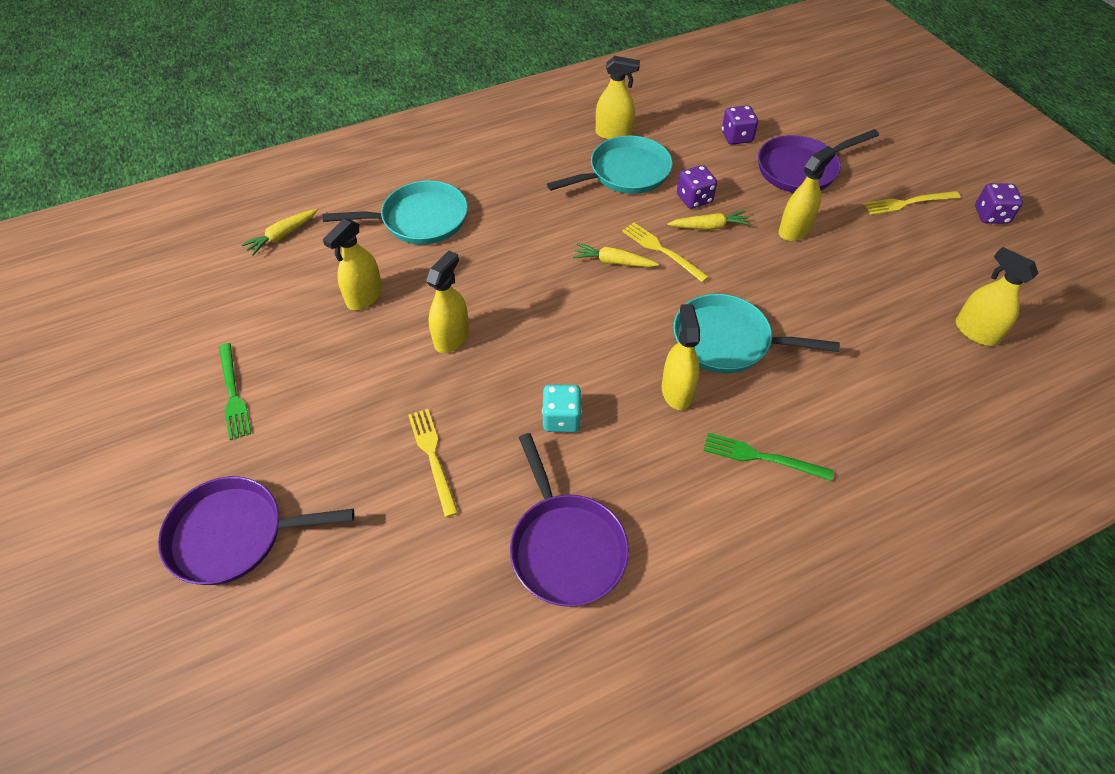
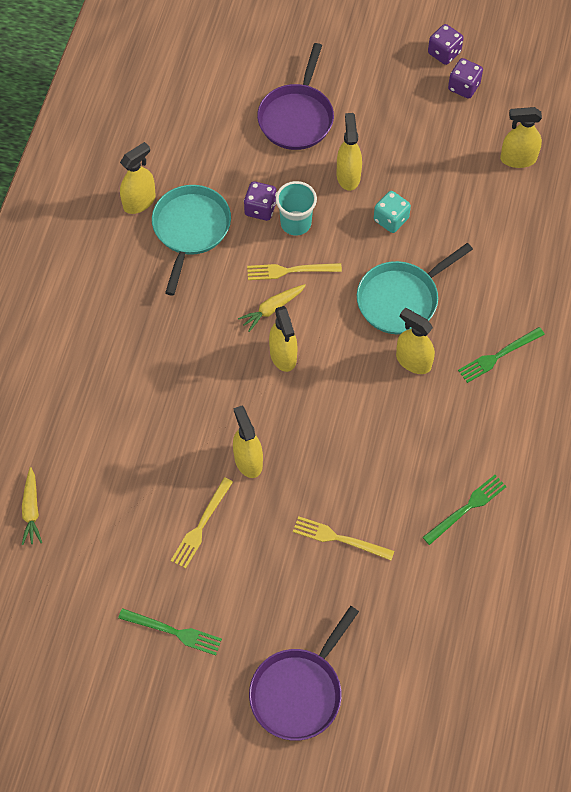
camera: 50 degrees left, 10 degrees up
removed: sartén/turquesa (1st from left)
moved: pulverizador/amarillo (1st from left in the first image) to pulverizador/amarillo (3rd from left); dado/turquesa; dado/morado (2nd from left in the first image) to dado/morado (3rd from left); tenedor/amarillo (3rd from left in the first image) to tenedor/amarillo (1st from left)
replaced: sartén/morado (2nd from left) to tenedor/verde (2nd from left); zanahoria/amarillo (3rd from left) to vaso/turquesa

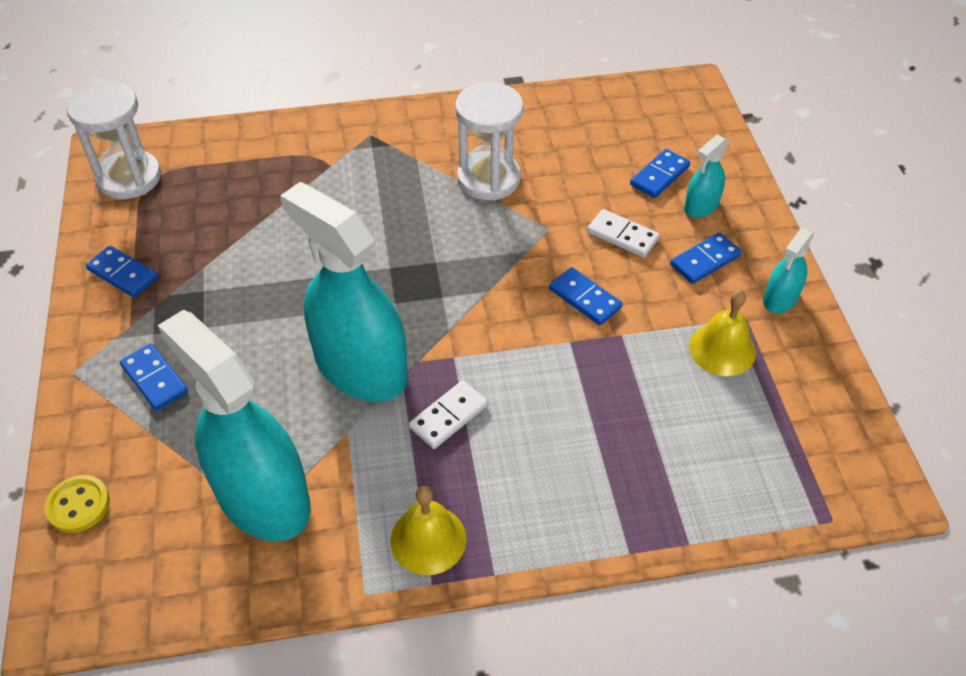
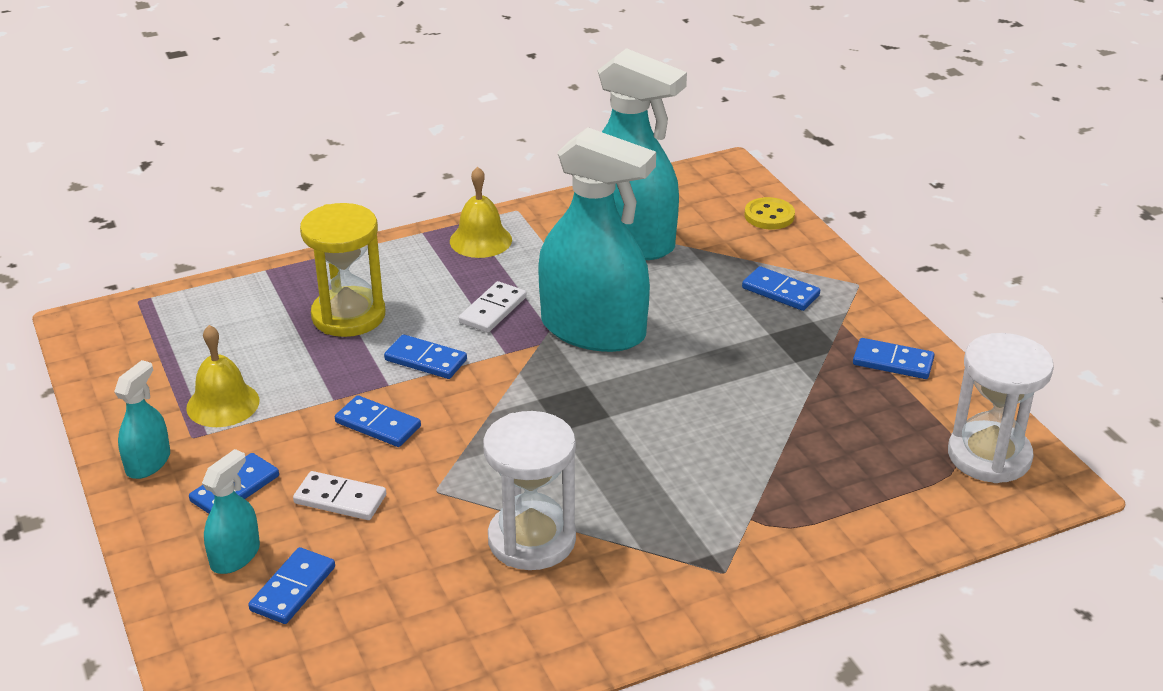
camera: 165 degrees right, 15 degrees down
added: reloj de arena/amarillo; ficha de dominó/azul (4th from left)

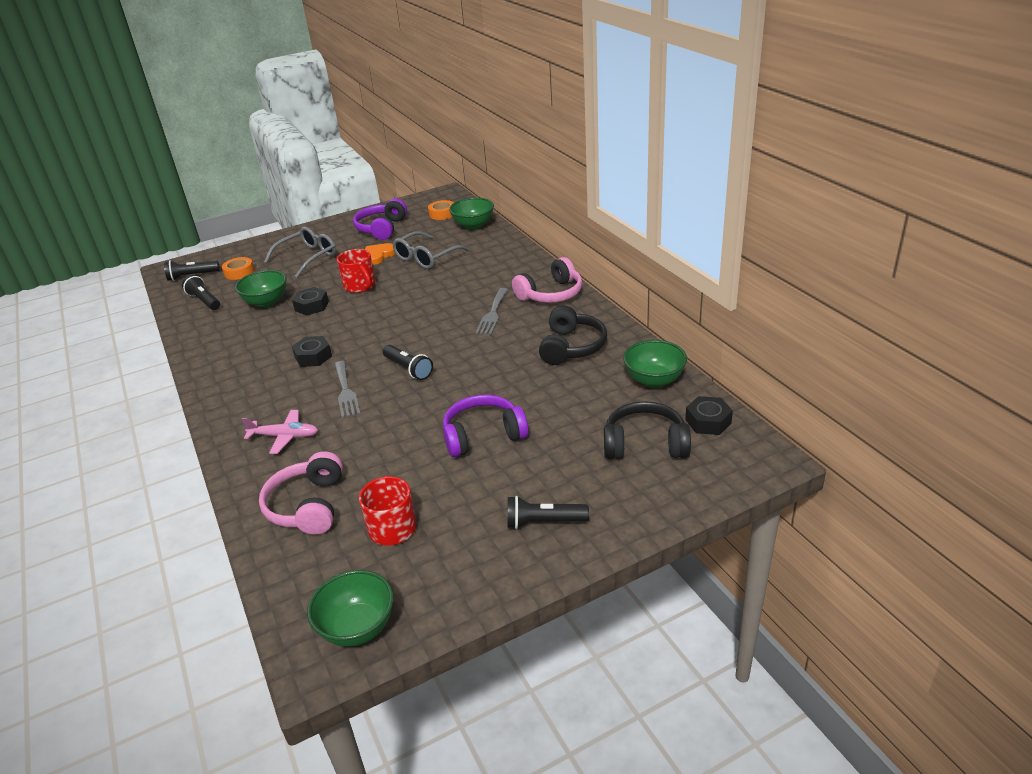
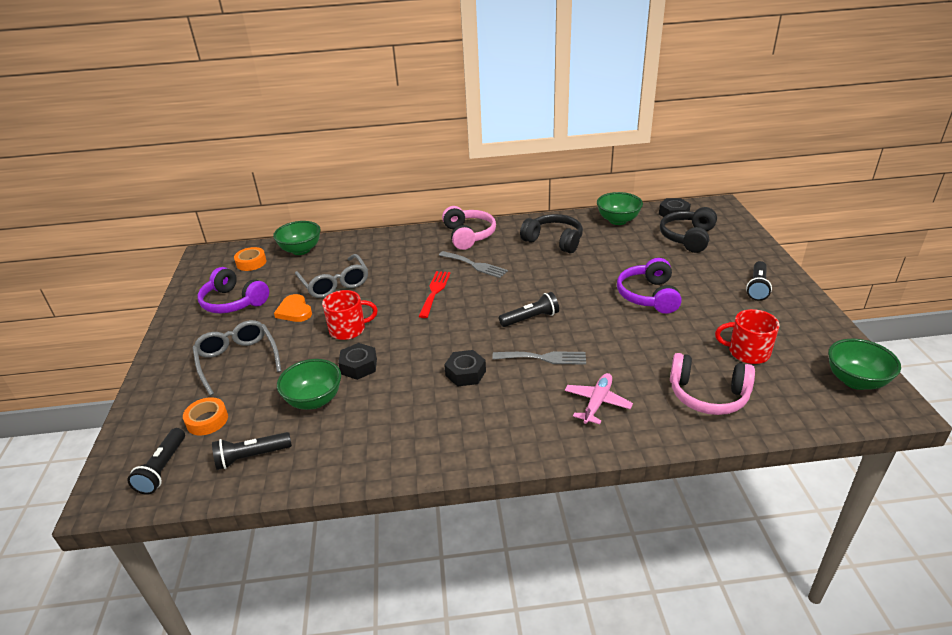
camera: 70 degrees left, 0 degrees up
added: tenedor/rojo

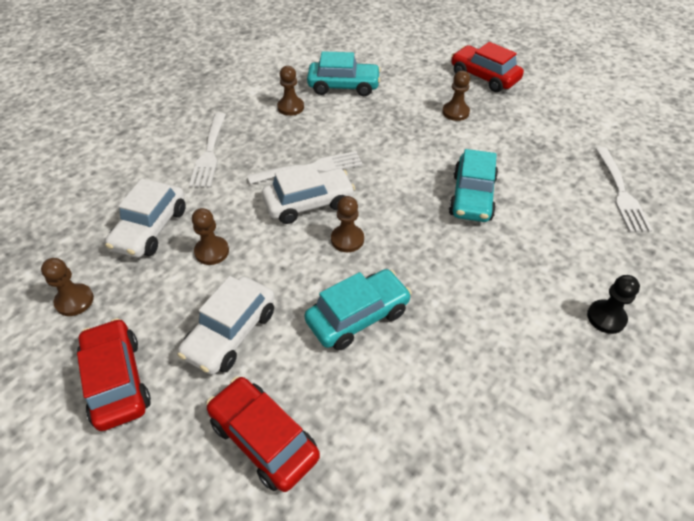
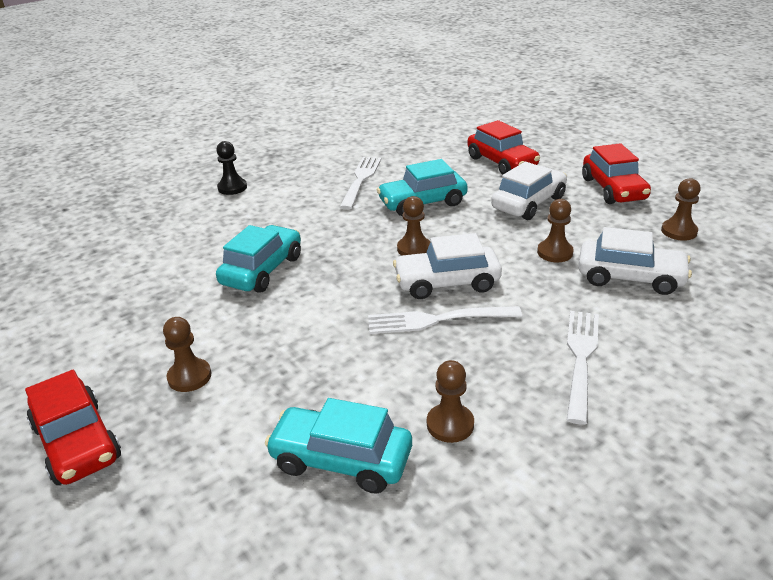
camera: 165 degrees left, 15 degrees down
moved: tenedor/blanco (3rd from left in the first image) to tenedor/blanco (1st from left)
turned: coche/blanco (1st from left in the first image) 75 degrees clockwise

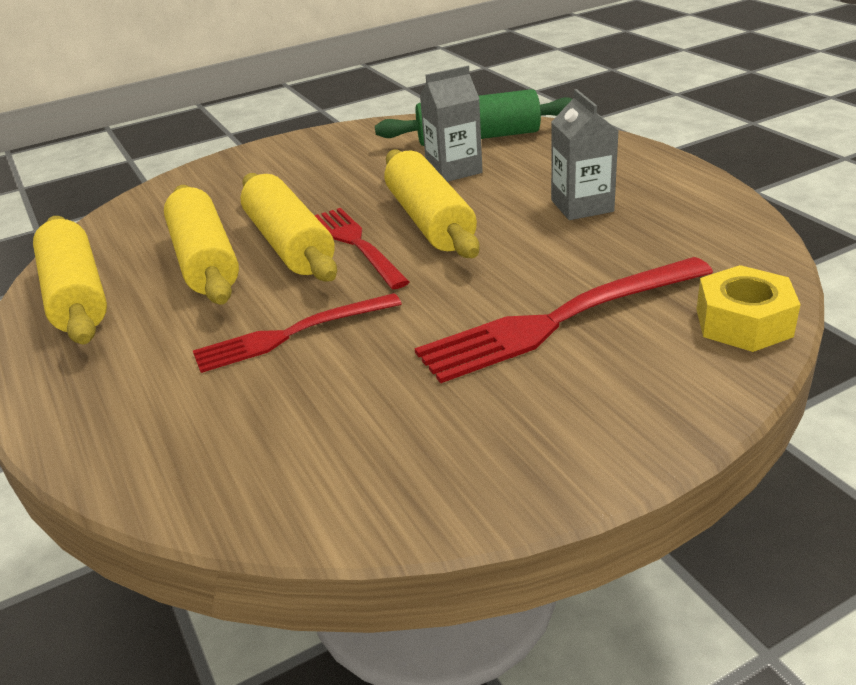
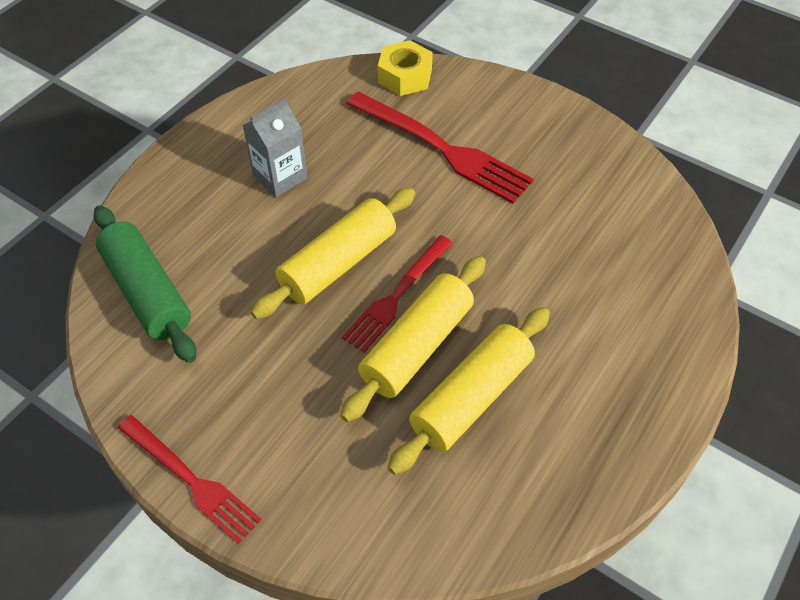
camera: 120 degrees left, 20 degrees up
removed: rodillo/amarillo (1st from left); cartón de leche/gris (1st from left)
moved: tenedor/rojo (1st from left)

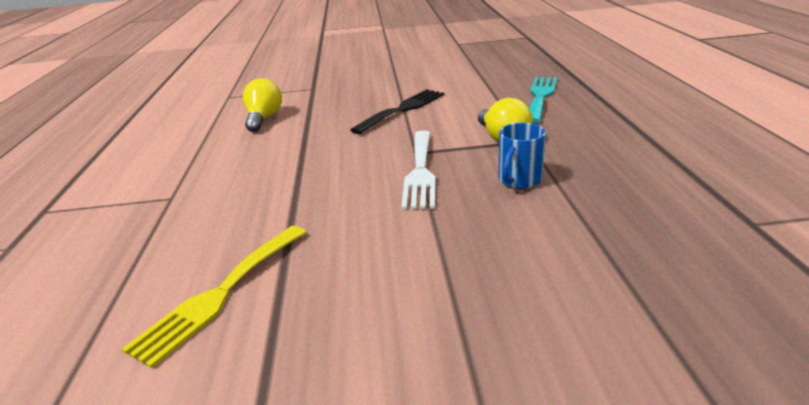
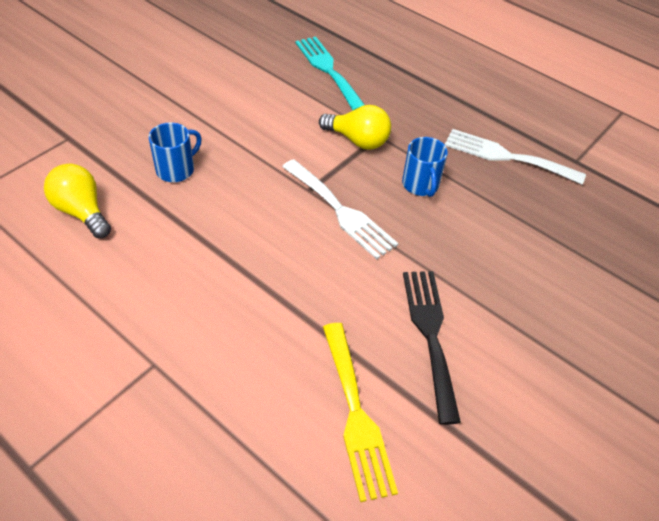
camera: 50 degrees left, 20 degrees up
added: taza/azul (1st from left); tenedor/blanco (2nd from left)
moved: tenedor/negro

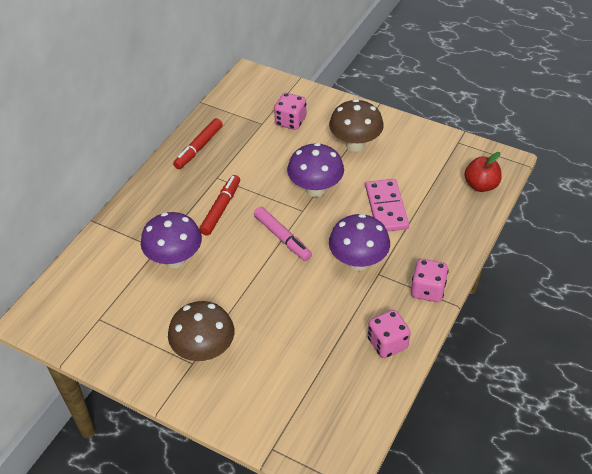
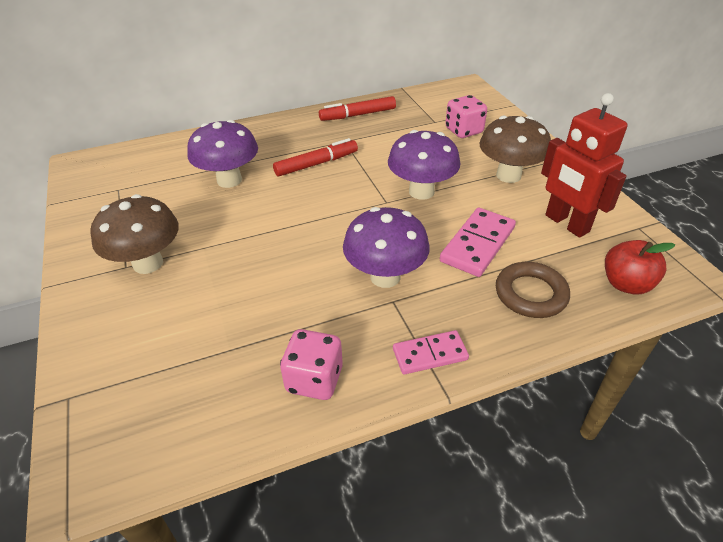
camera: 40 degrees right, 5 degrees down
removed: rotulador/rosa
added: anillo/marrón; robot/rojo
replaced: dado/rosa (3rd from left) to ficha de dominó/rosa (1st from left)

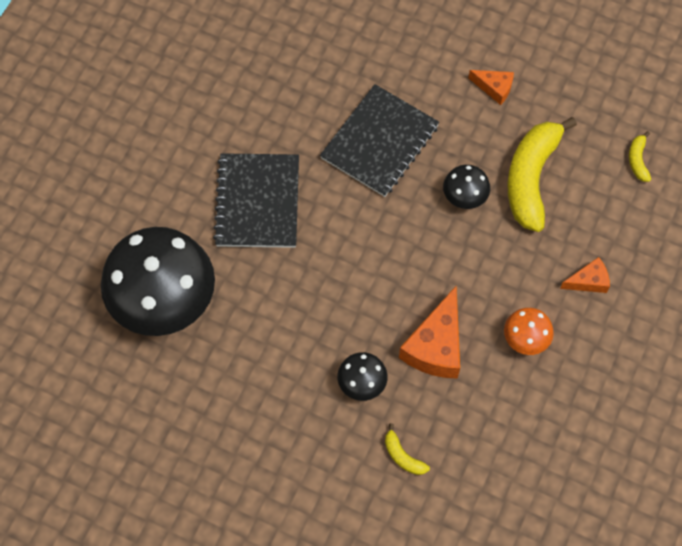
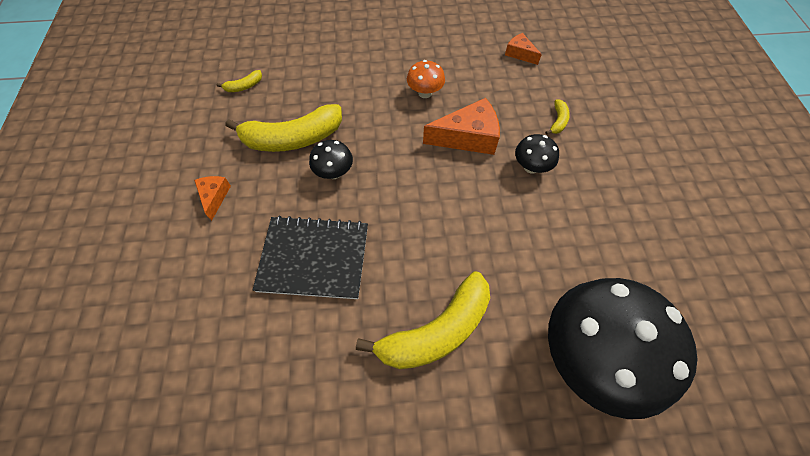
camera: 120 degrees left, 5 degrees down
moved: queso/naranja (3rd from left)
replaced: cuaderno/negro (1st from left) to plátano/amarillo (3rd from left)

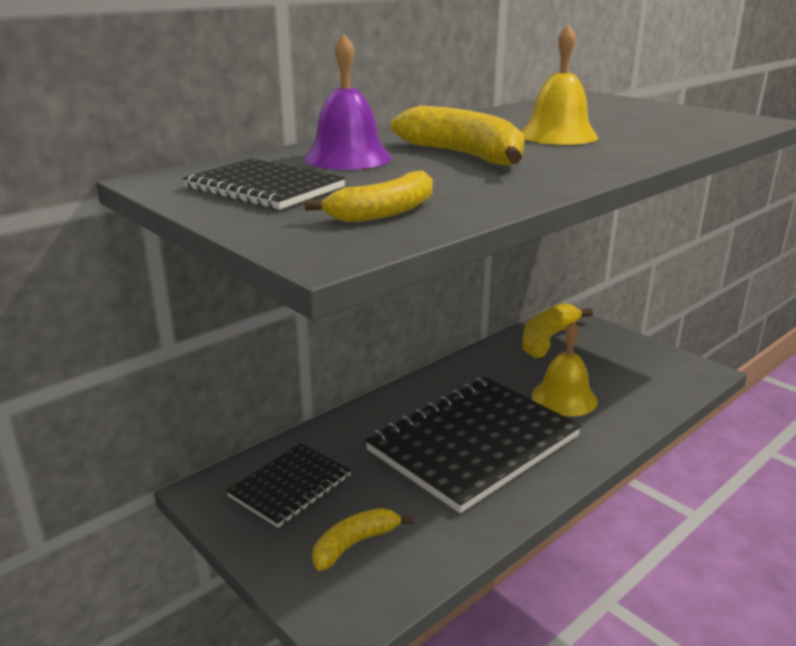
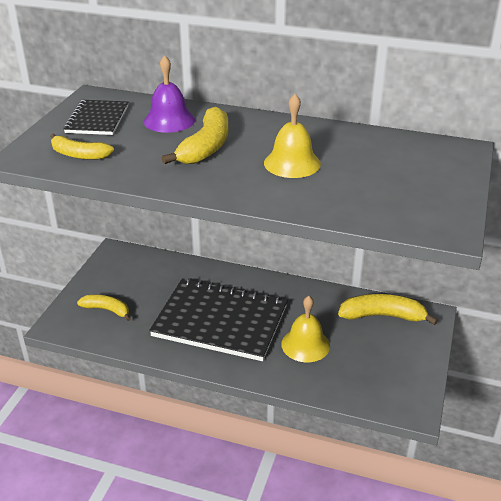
camera: 60 degrees right, 10 degrees up
removed: cuaderno/negro (2nd from left)

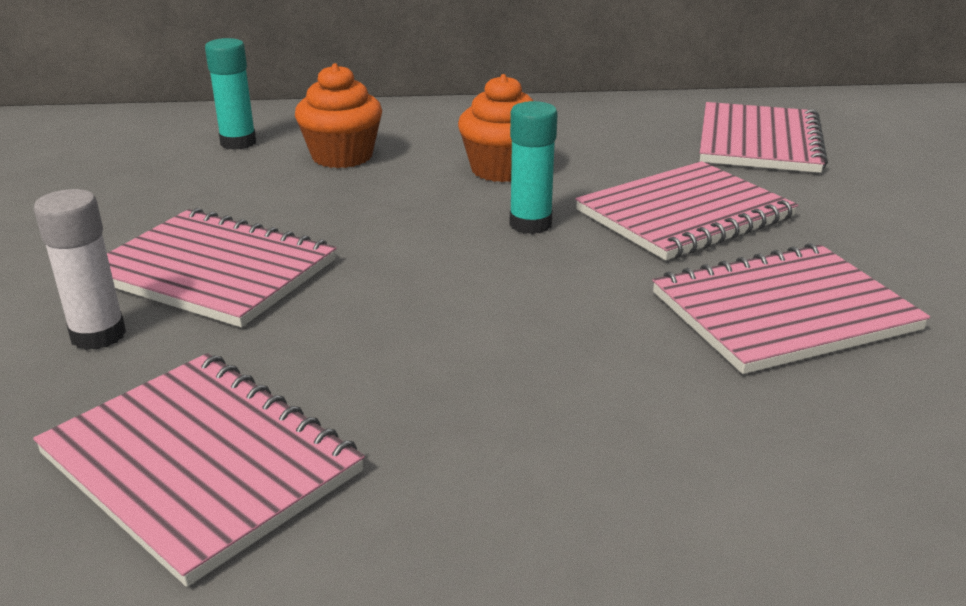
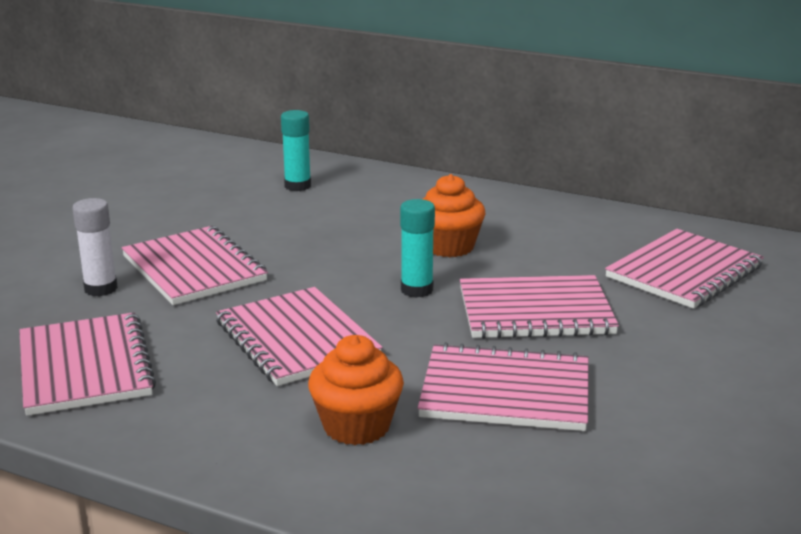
camera: 30 degrees right, 5 degrees down
added: cuaderno/rosa (3rd from left)
moved: magdalena/naranja (1st from left)

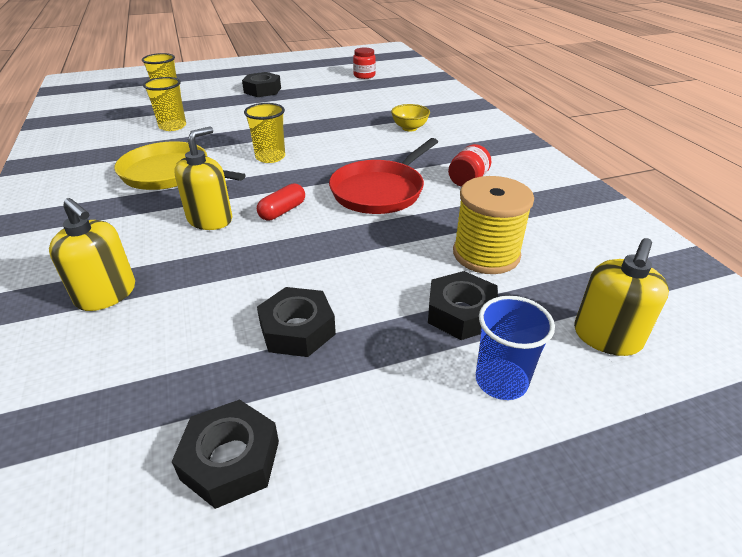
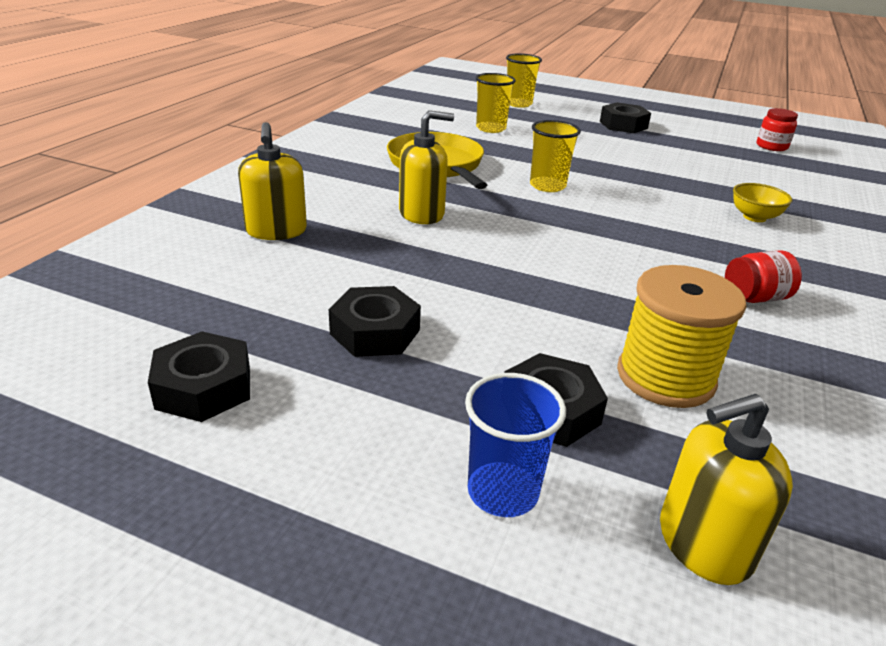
camera: 40 degrees right, 5 degrees down
removed: cápsula/rojo; sartén/rojo

